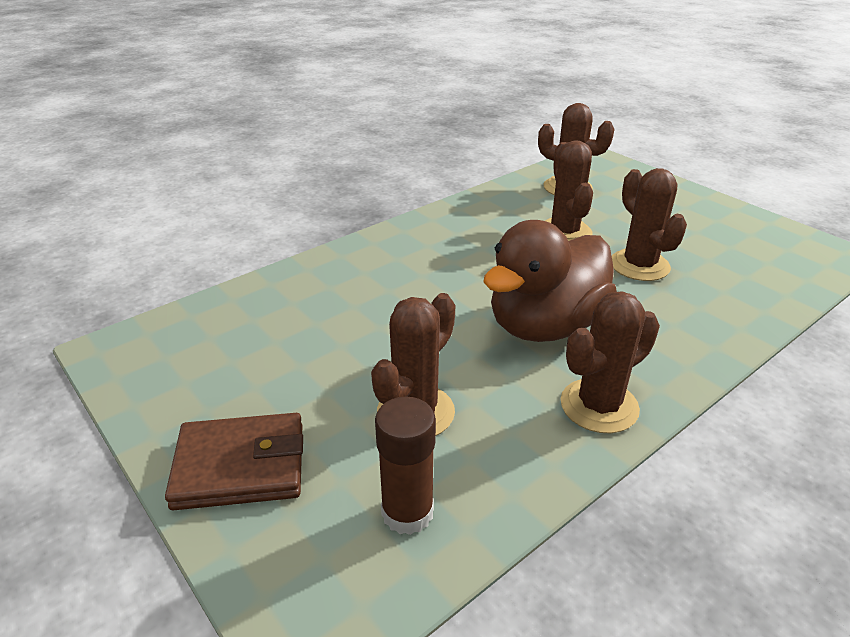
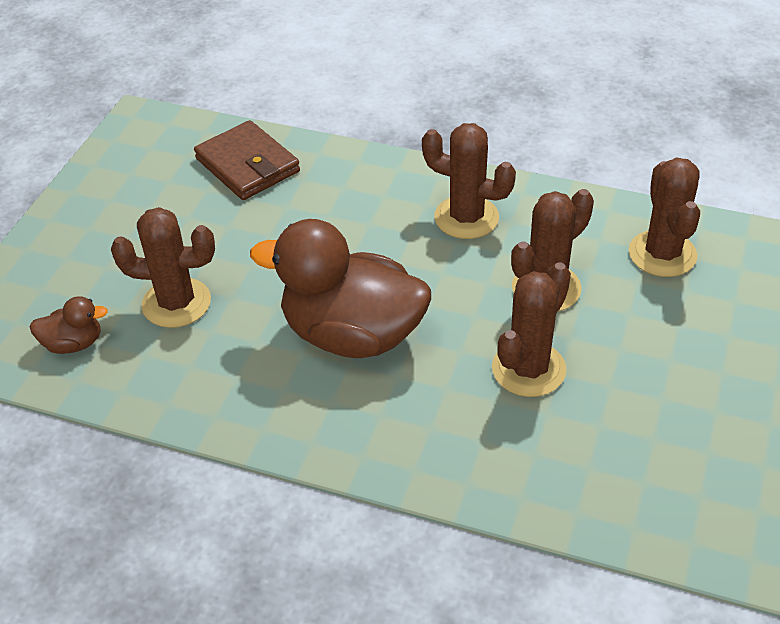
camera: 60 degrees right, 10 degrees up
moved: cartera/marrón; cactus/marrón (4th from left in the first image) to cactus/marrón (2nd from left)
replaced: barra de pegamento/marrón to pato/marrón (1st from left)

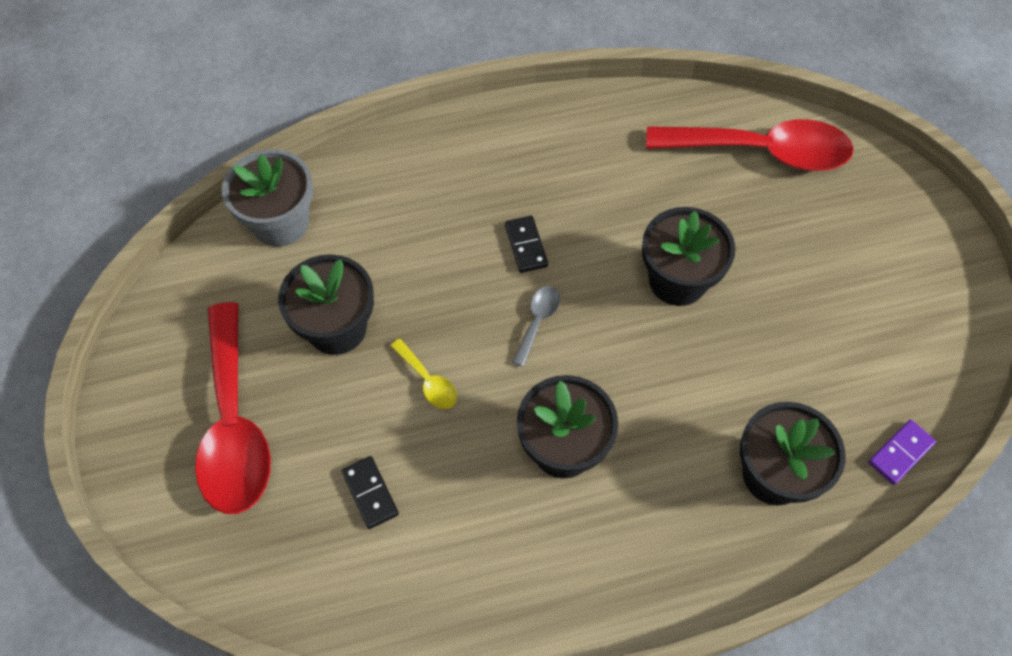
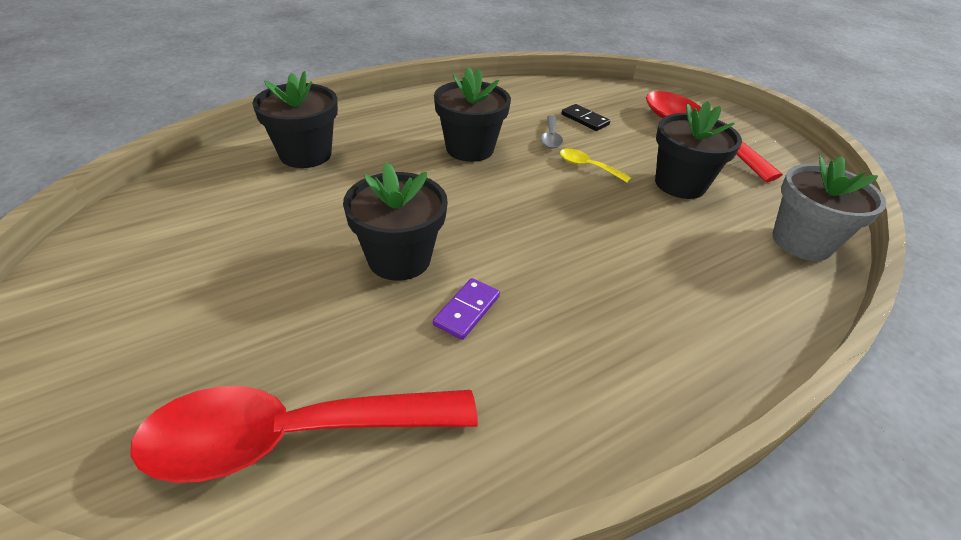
camera: 160 degrees right, 20 degrees down
removed: ficha de dominó/negro (2nd from left)
moved: cuchara/gris; ficha de dominó/morado

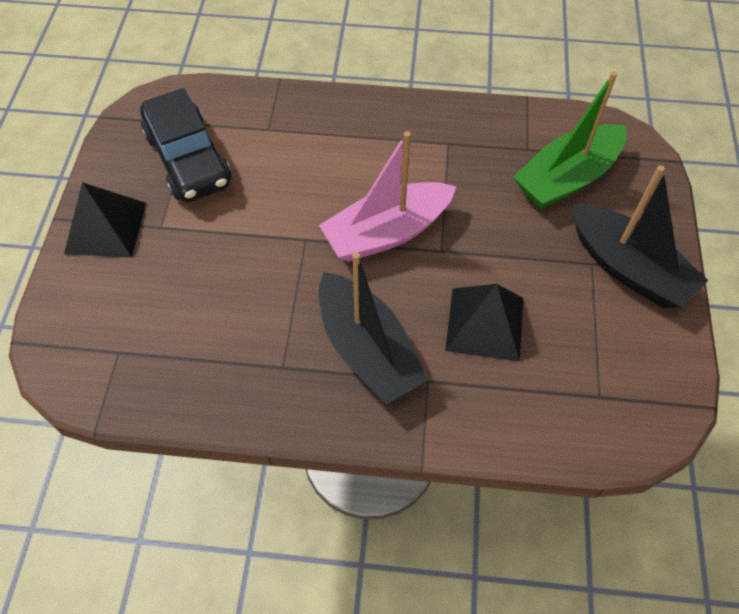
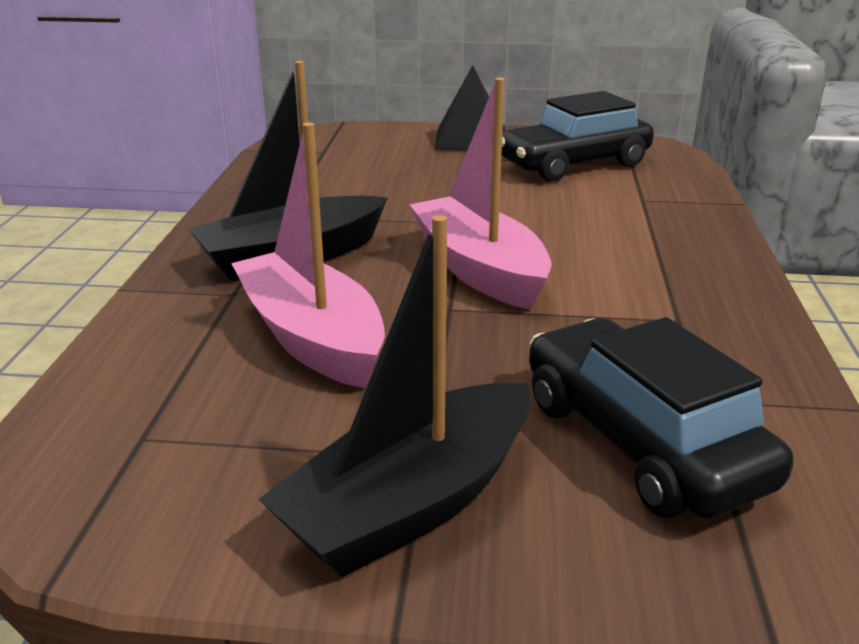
camera: 90 degrees right, 30 degrees down
replaced: pirámide/negro (2nd from left) to barco/rosa (1st from left); barco/verde to coche/negro (2nd from left)

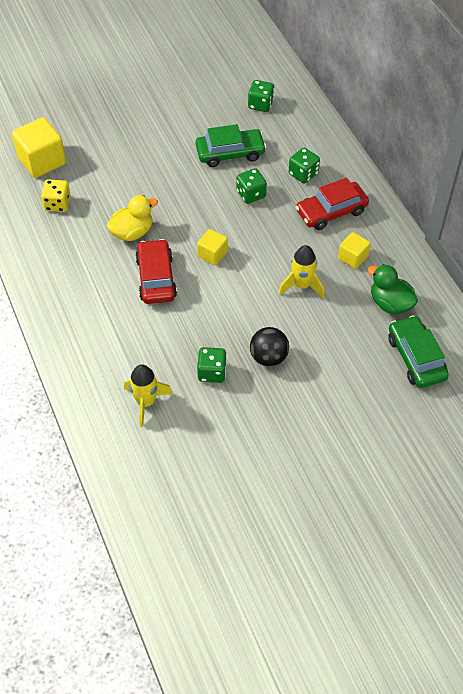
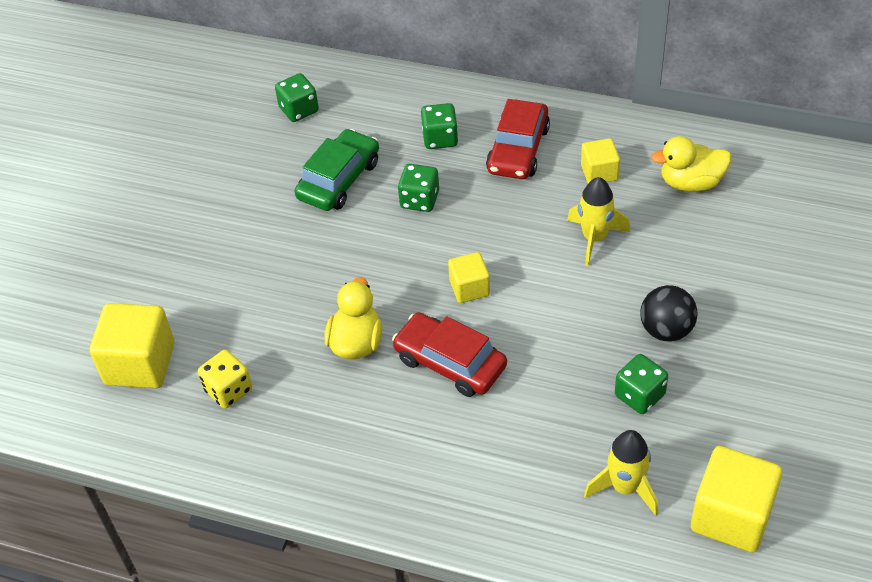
camera: 45 degrees left, 5 degrees down
removed: coche/verde (2nd from left)
added: cubo/amarillo (4th from left)
recoloured: pato/verde to pato/amarillo (2nd from left)

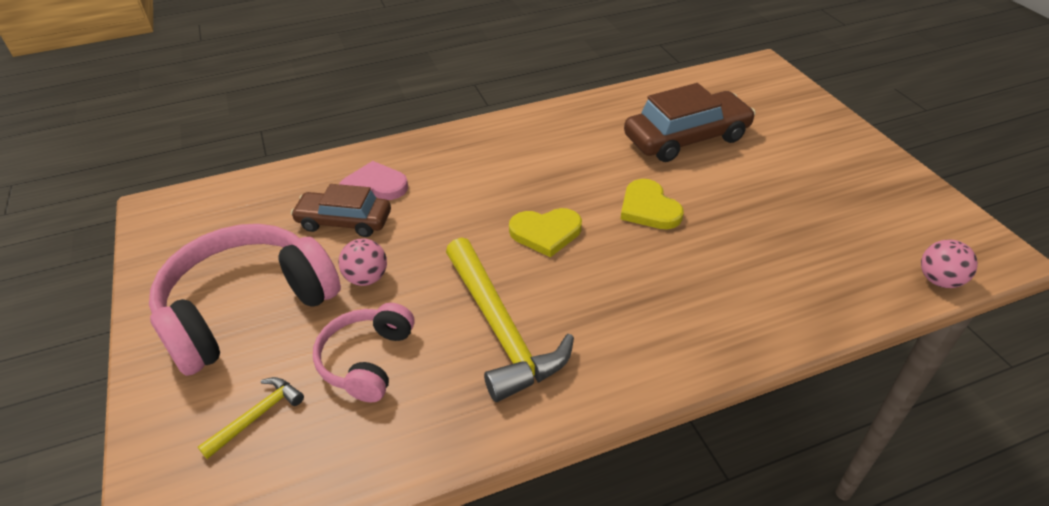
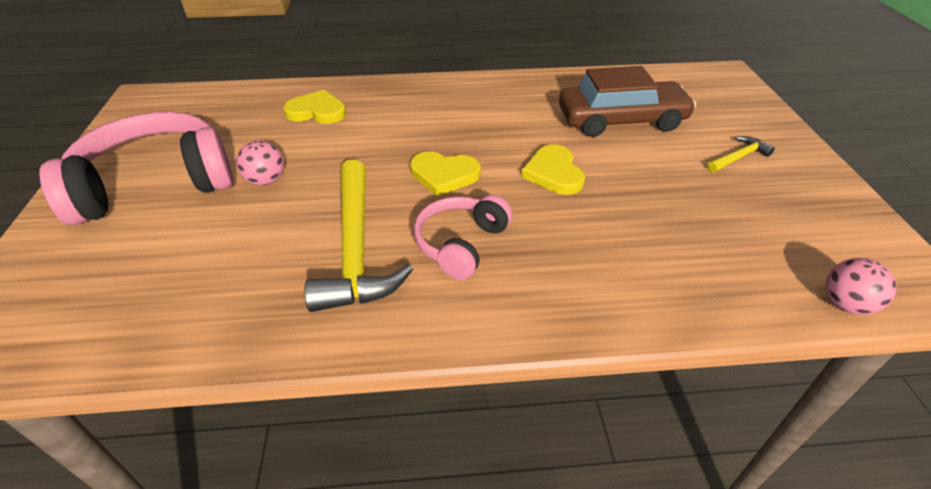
camera: 15 degrees right, 0 degrees up
removed: coche/marrón (1st from left)
moved: martillo/amarillo (1st from left in the first image) to martillo/amarillo (2nd from left); auriculares/rosa (2nd from left)
recoloured: corazón/rosa to corazón/amarillo (1st from left)

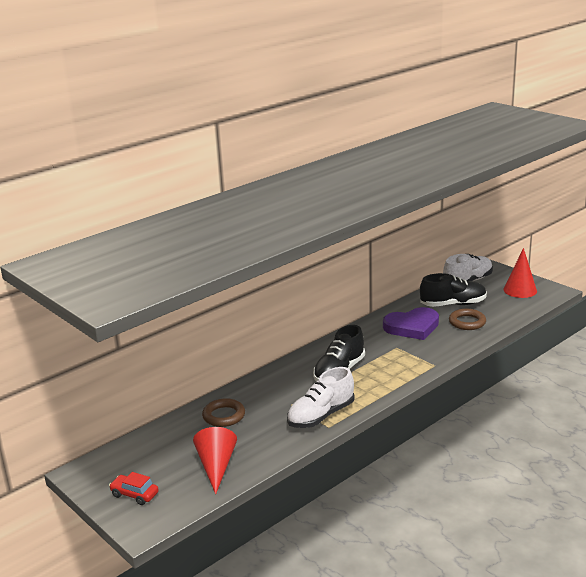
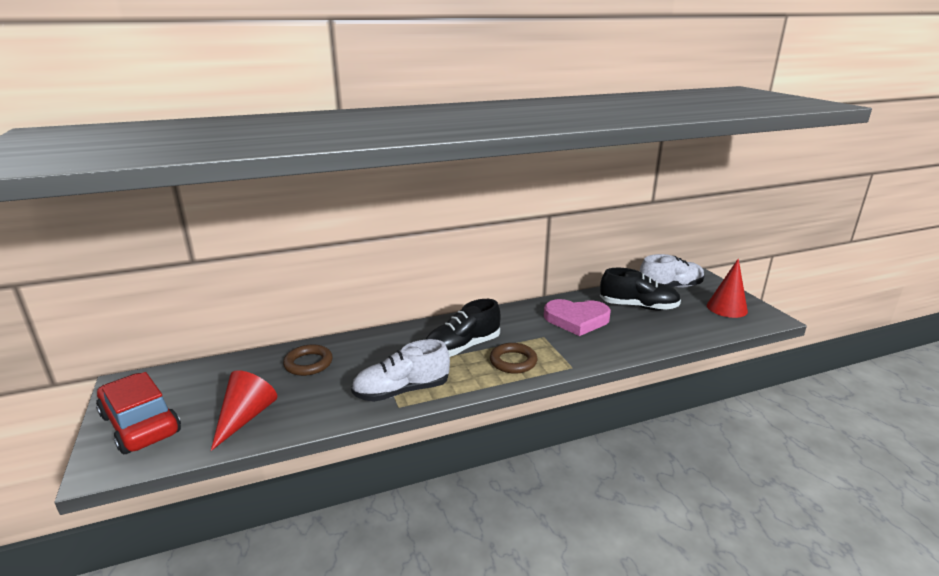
camera: 20 degrees right, 0 degrees up
moved: anillo/marrón (2nd from left)
recoloured: corazón/morado to corazón/rosa
resized: coche/rojo x1.98

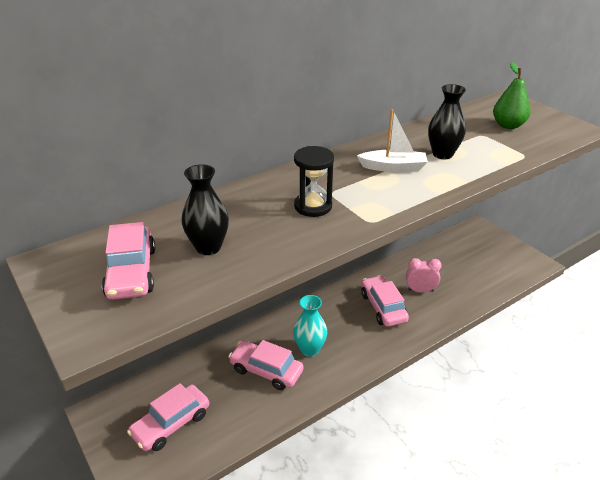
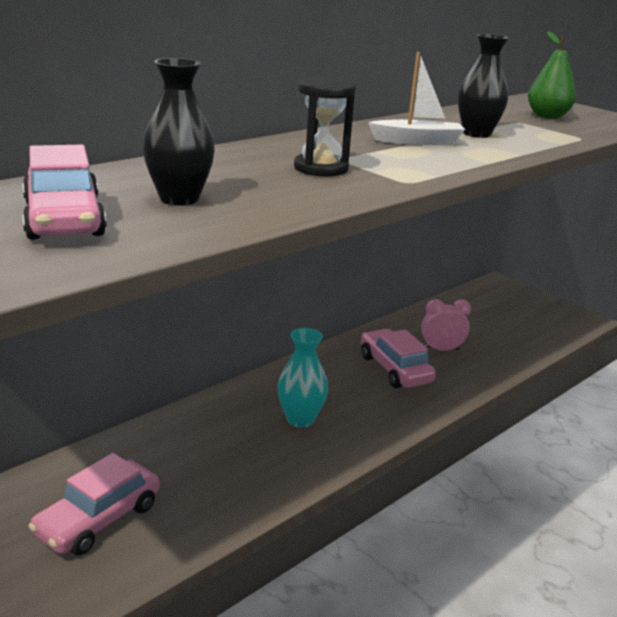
camera: 10 degrees left, 10 degrees down
removed: coche/rosa (3rd from left)

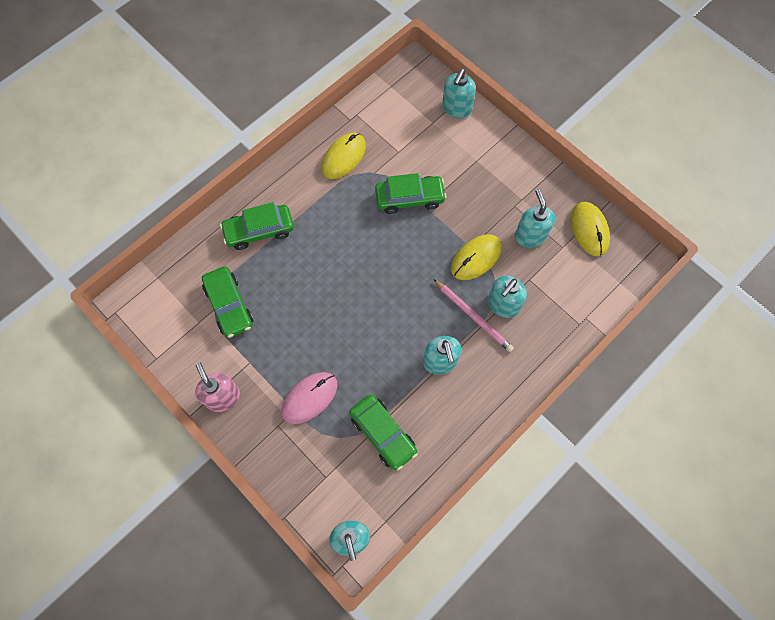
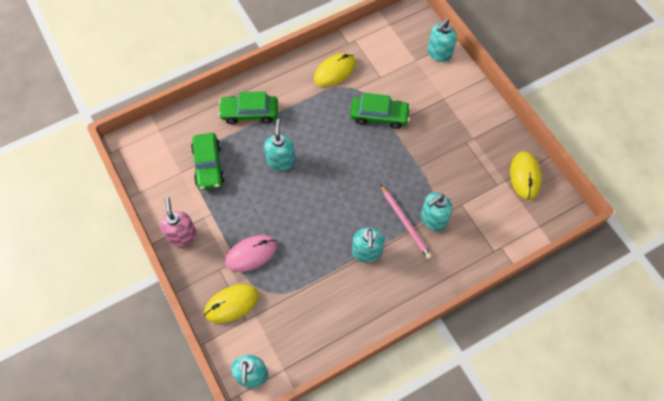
camera: 15 degrees right, 5 degrees down
removed: coche/verde (3rd from left)
moved: ratón/amarillo (2nd from left in the first image) to ratón/amarillo (1st from left); dispensador de jabón/turquesa (5th from left in the first image) to dispensador de jabón/turquesa (2nd from left)

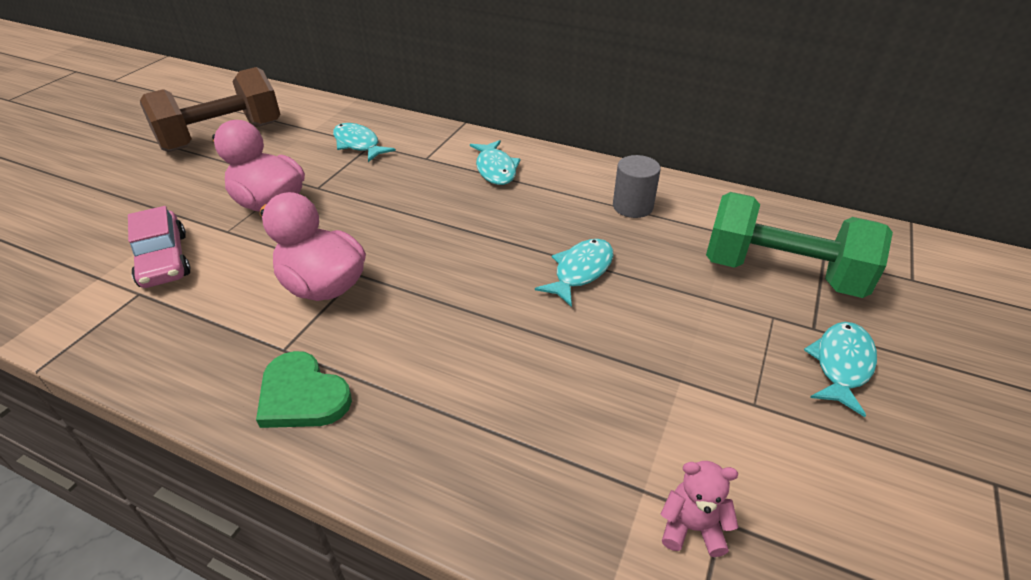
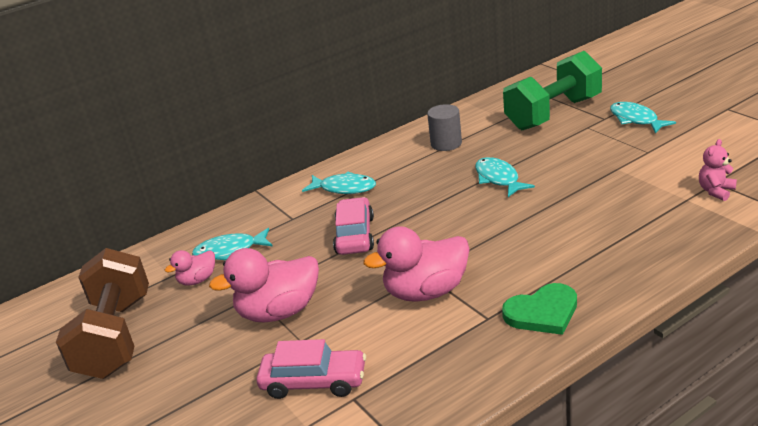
camera: 55 degrees left, 10 degrees down
added: pato/rosa (1st from left); coche/rosa (2nd from left)

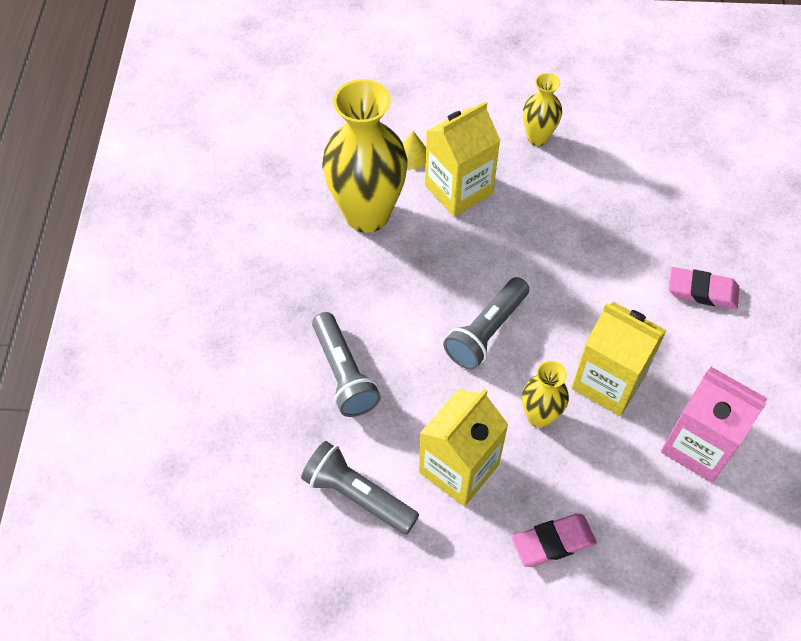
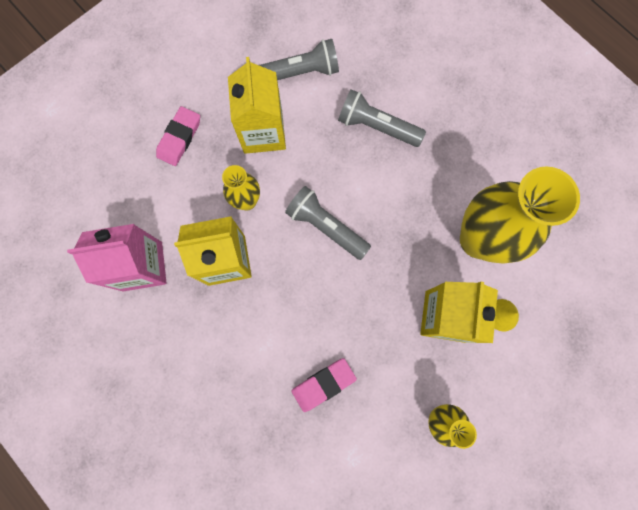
camera: 135 degrees right, 20 degrees up
moved: goma de borrar/rosa (2nd from left)
turned: lámpara de mano/gris (3rd from left in the first image) 45 degrees counterclockwise

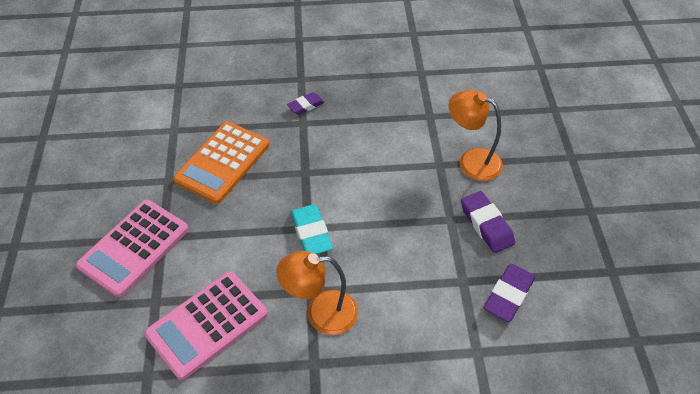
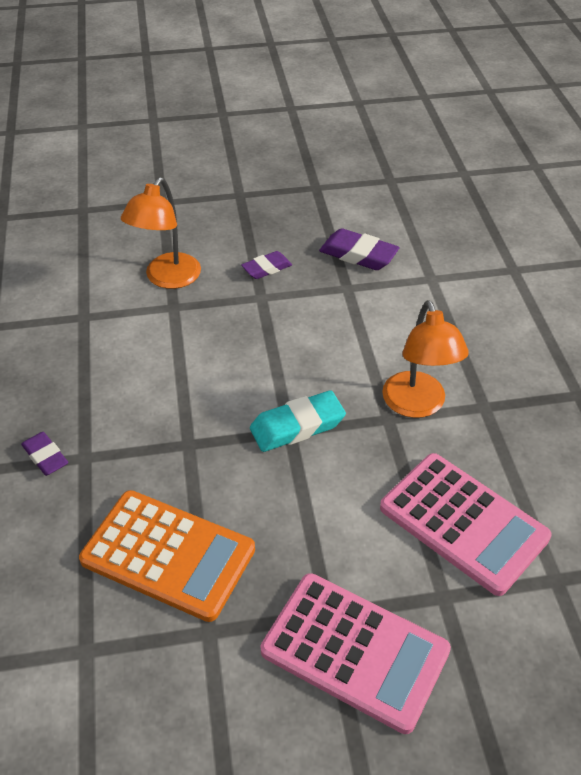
camera: 95 degrees left, 5 degrees down
resized: goma de borrar/morado (2nd from left) x0.64

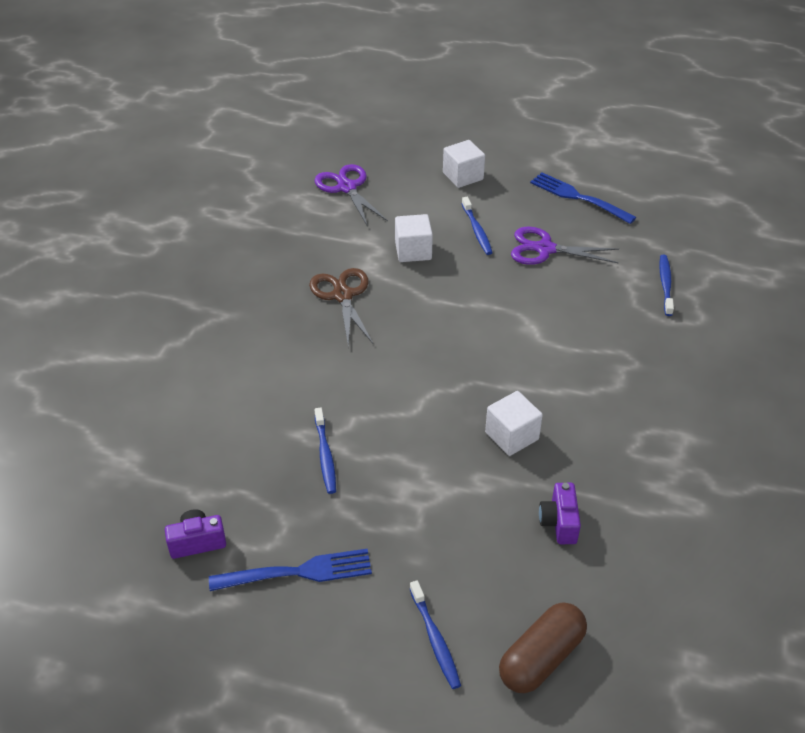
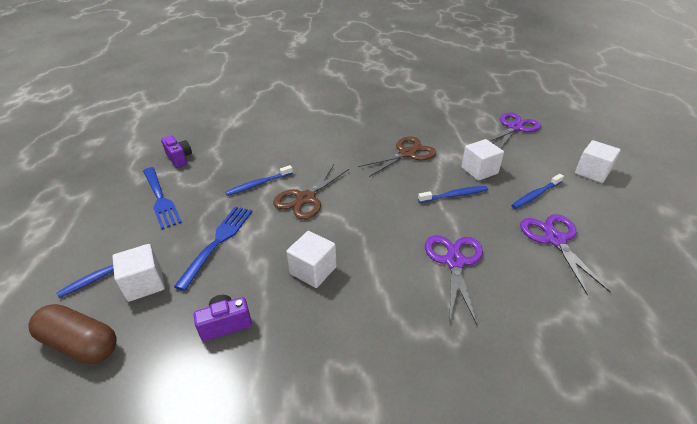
camera: 70 degrees right, 5 degrees down
added: cubo/blanco (1st from left); tijeras/marrón (1st from left); tijeras/morado (1st from left)
moved: tenedor/azul (2nd from left); cepillo de dientes/azul (4th from left in the first image) to cepillo de dientes/azul (3rd from left)

